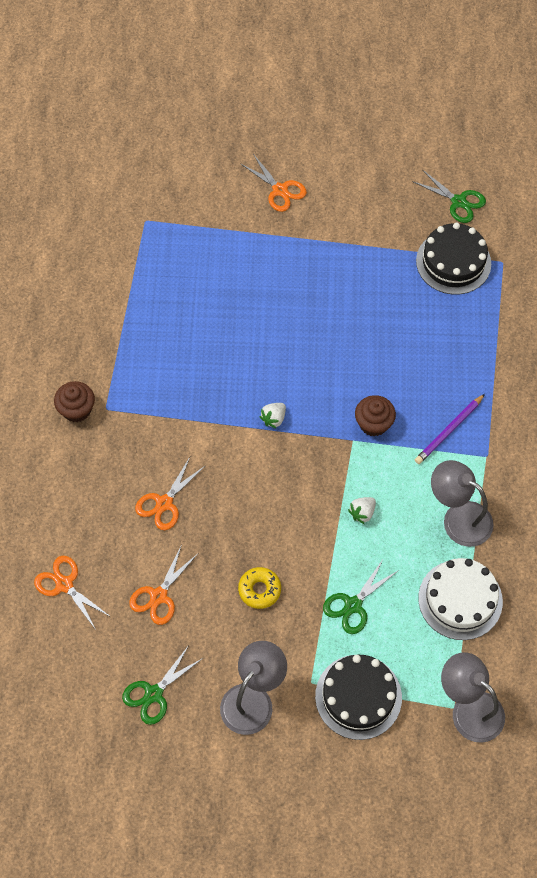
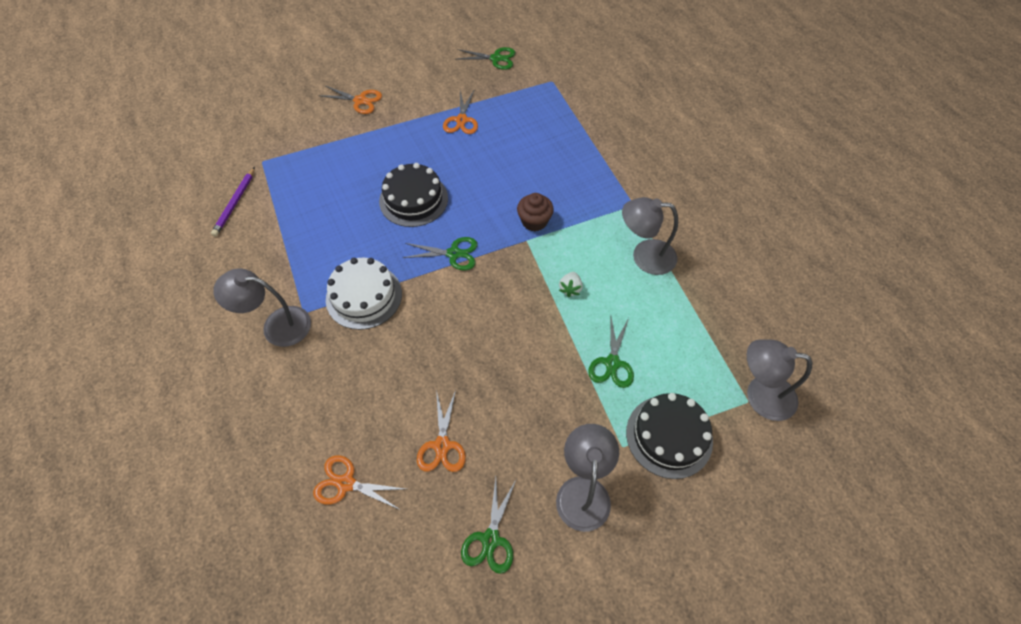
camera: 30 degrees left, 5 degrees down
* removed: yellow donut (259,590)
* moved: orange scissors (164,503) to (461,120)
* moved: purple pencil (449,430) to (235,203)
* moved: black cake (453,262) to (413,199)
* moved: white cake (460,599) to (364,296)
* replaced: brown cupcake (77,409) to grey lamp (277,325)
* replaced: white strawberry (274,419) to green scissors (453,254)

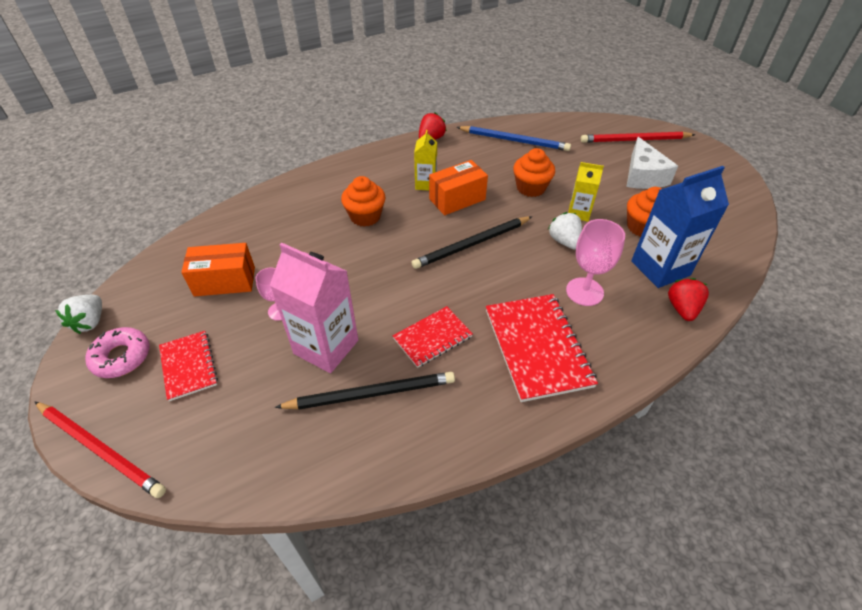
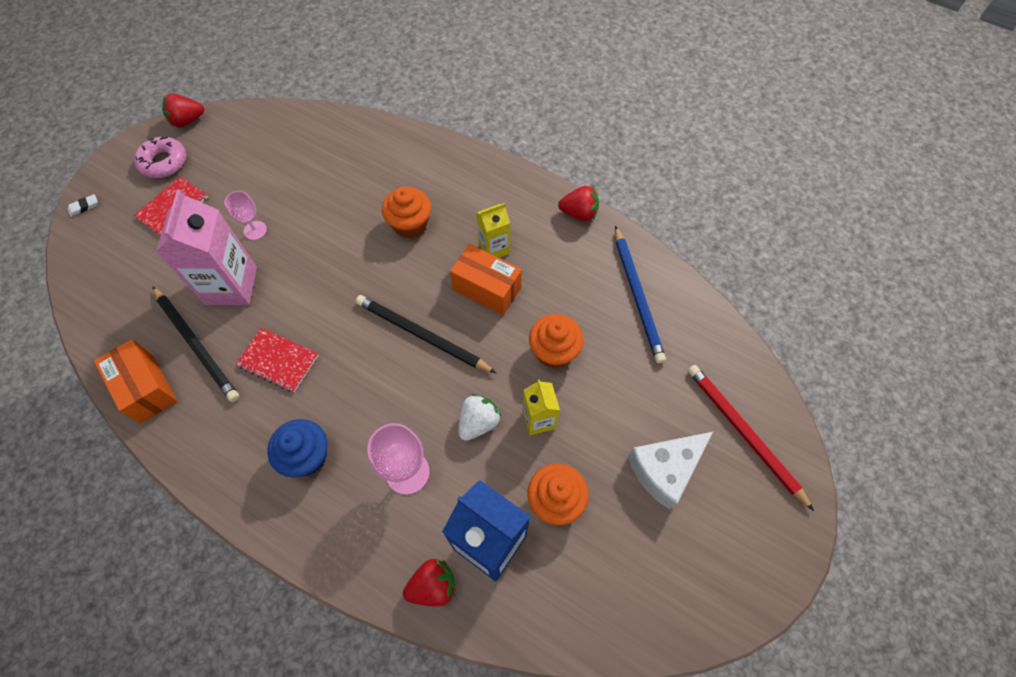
camera: 60 degrees right, 15 degrees up
* moved: orange box (225,281) to (146,388)
* replaced: red pencil (101,449) to white eraser (84,207)
* replaced: red notebook (537,347) to blue cupcake (307,456)
* recoloured: white strawberry (90,322) to red strawberry (187,121)

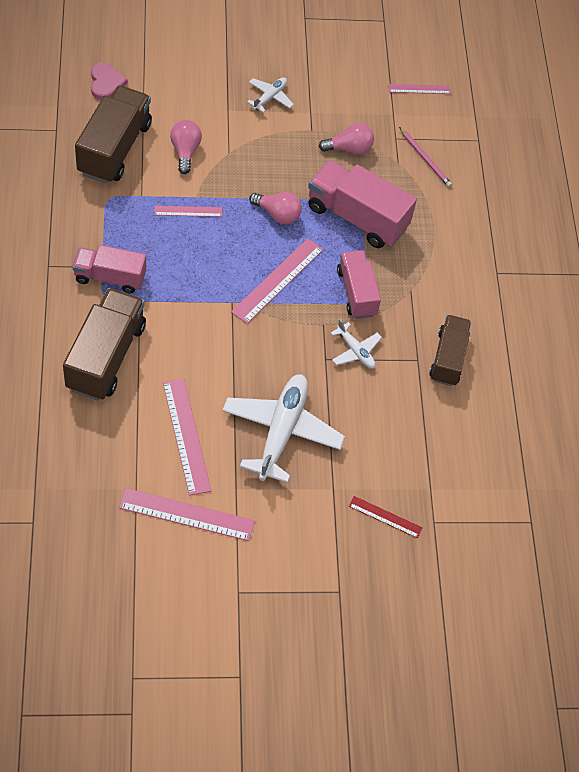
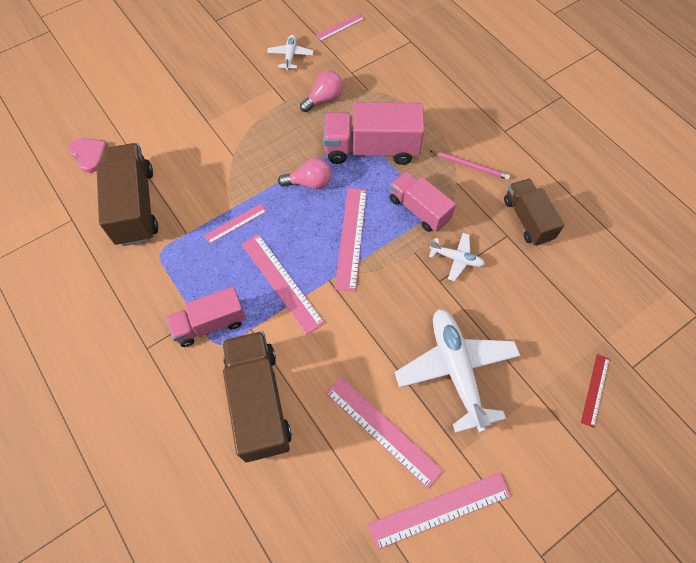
camera: 25 degrees left, 5 degrees up
* removed: pink light bulb (185,151)
* added: pink ruler (281,282)
* moved: white plane (270,97) to (290,56)
* moved: pink pencil (425,159) to (470,166)
* turned: red ruler (385,517) = (595,390) 60 degrees counterclockwise

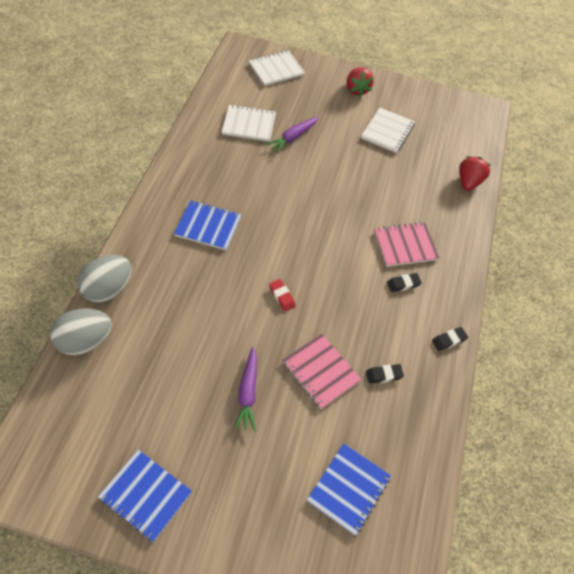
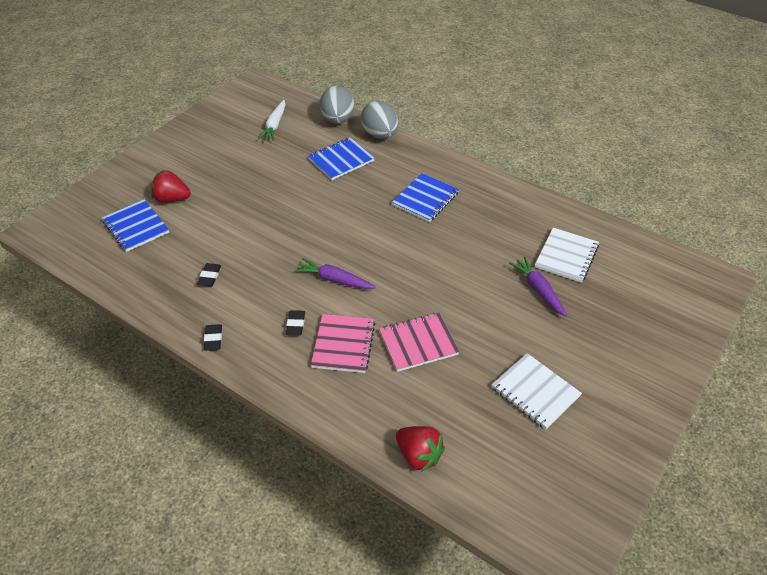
camera: 115 degrees right, 10 degrees down
* removed: white notebook (276,69)
* removed: red eraser (282,296)
* added: white carrot (274,125)
* moved: blue notebook (145,495) to (341,160)
* moved: purple carrot (248,392) to (334,280)
* moved: pink notebook (320,371) to (418,343)
* moved: red strawberry (357,90) to (172,199)

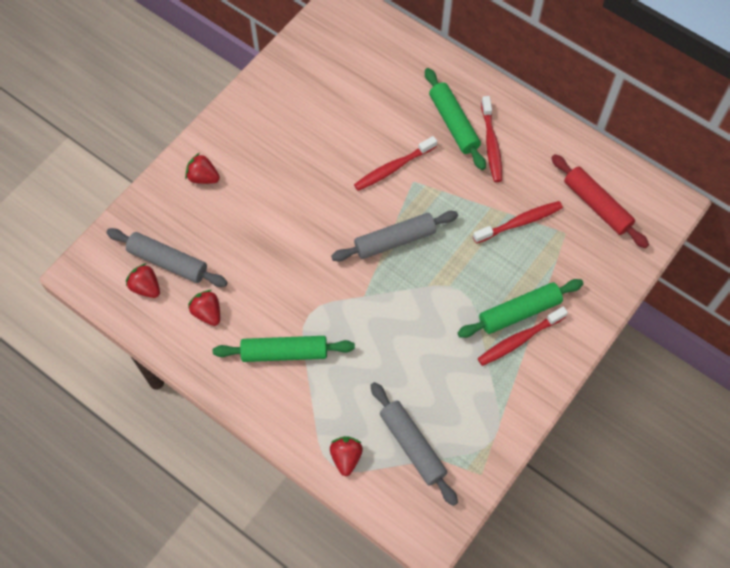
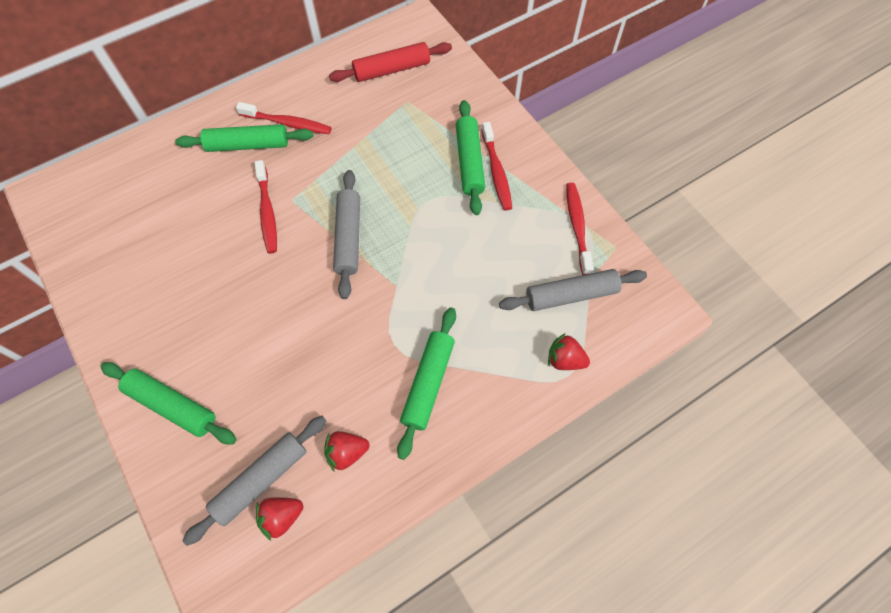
camera: 70 degrees left, 0 degrees up
* moved: red toothbrush (520,222) to (577,226)
* replaced: red strawberry (203,177) to green rolling pin (172,405)

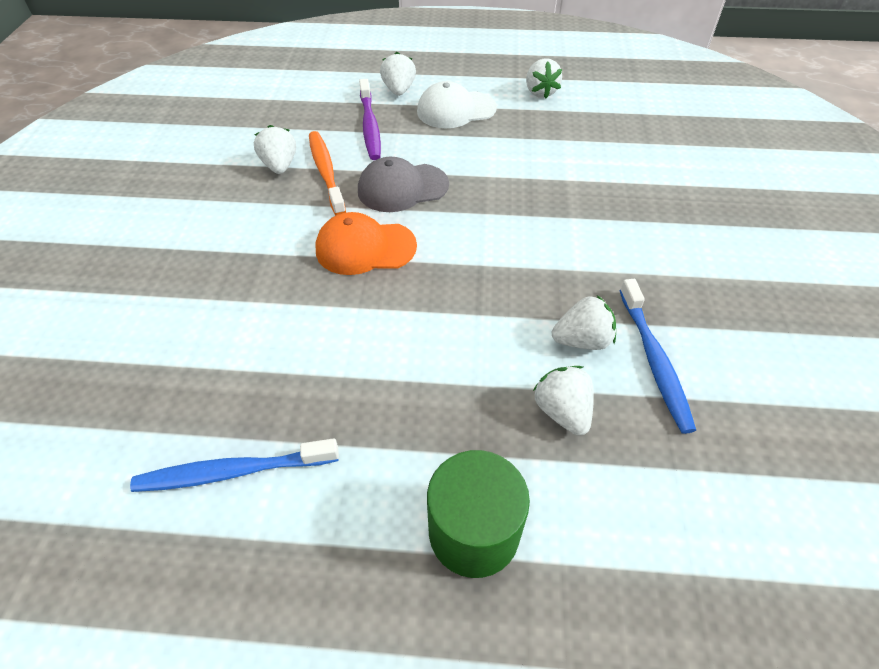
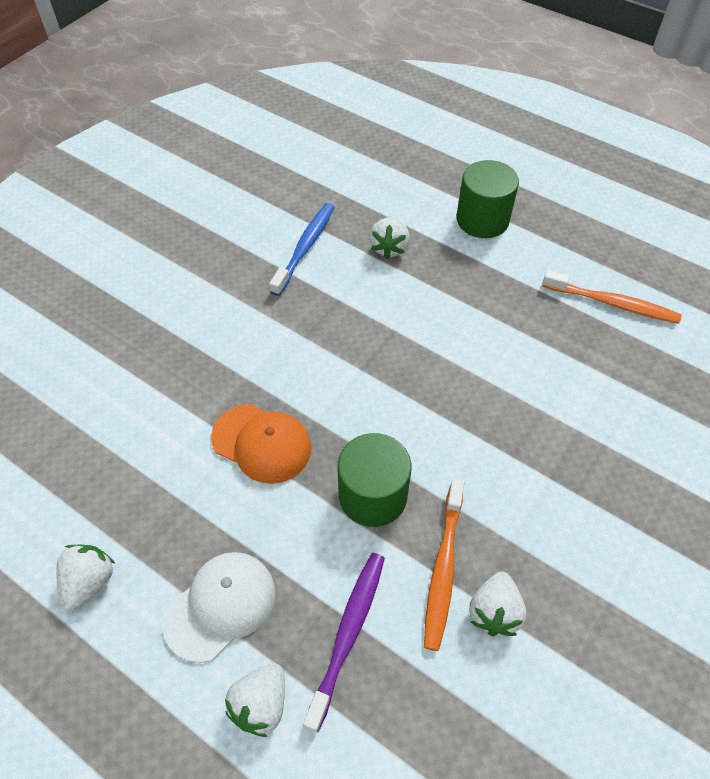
camera: 150 degrees left, 5 degrees up
* removed: white strawberry (582,340)
* moved: orange cap (365,248) to (262,443)
* replaced: grey cap (402,188) to green cylinder (373,495)
* recoloured: blue toothbrush (233,471) to orange toothbrush (612,303)
* turned: white cap (456,110) = (220,606) 60 degrees counterclockwise

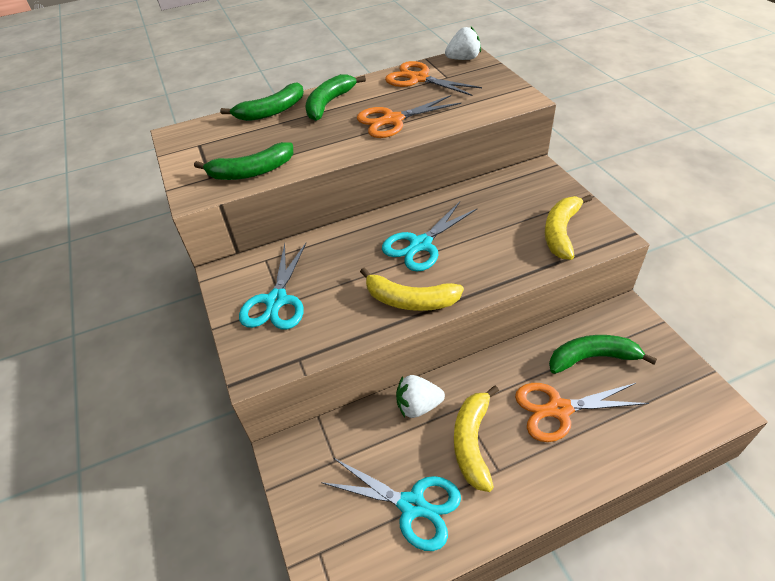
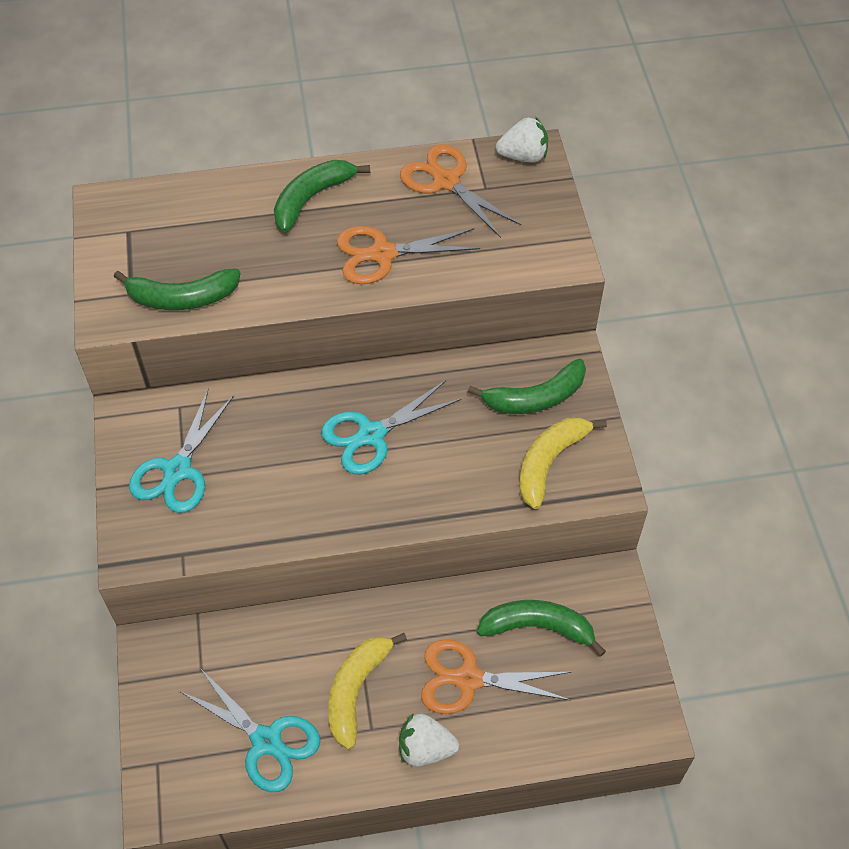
camera: 10 degrees right, 10 degrees up
* removed: yellow banana (410,300)
* moved: green banana (271,111) to (535,398)
* moved: white strawberry (418,406) to (425,748)

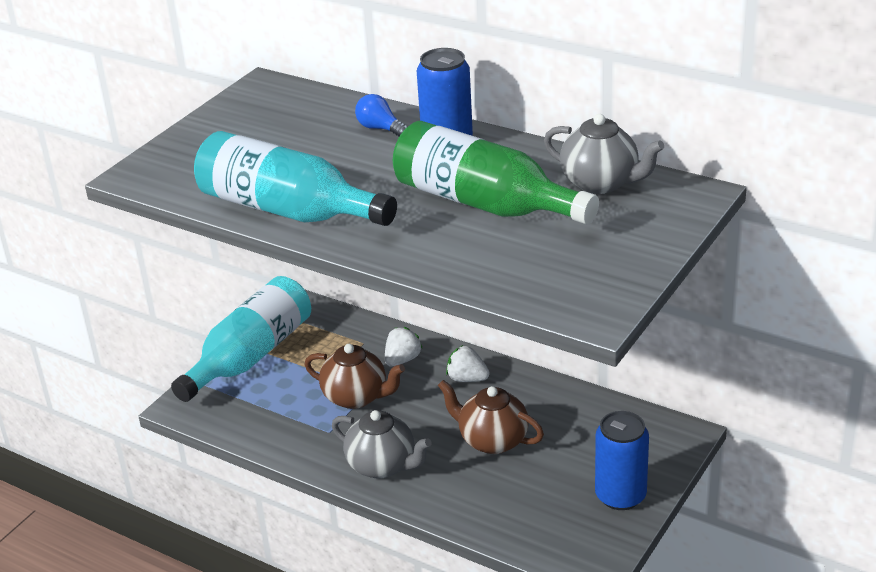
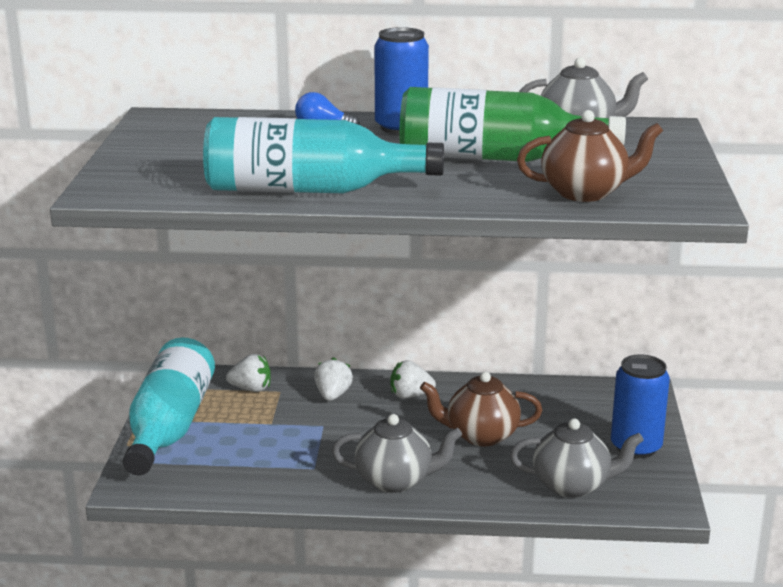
camera: 30 degrees left, 10 degrees down
* added: white strawberry (251,389)
* added: grey teapot (572,485)
* moved: brown teapot (356,397) to (585,192)

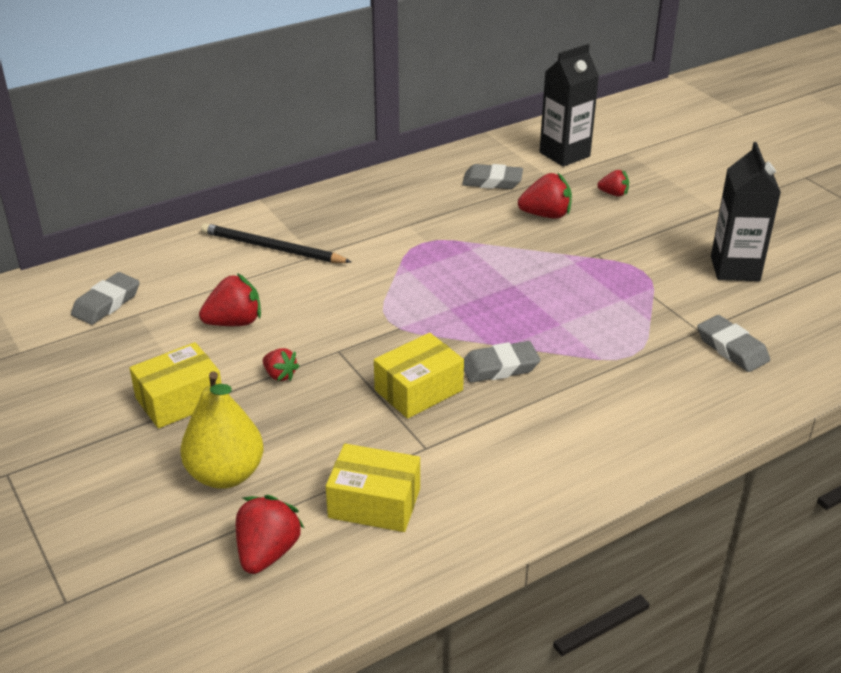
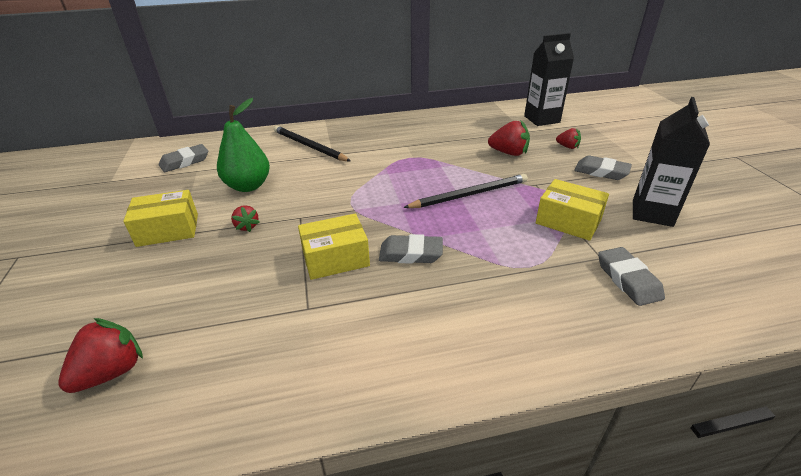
camera: 20 degrees right, 0 degrees up
* removed: yellow pear (226,474)
* added: black pencil (470,194)
* moved: yellow box (374,503) to (568,221)
* moved: grey eraser (492,181) to (601,172)
* replaced: red strawberry (234,322) to green pear (248,186)

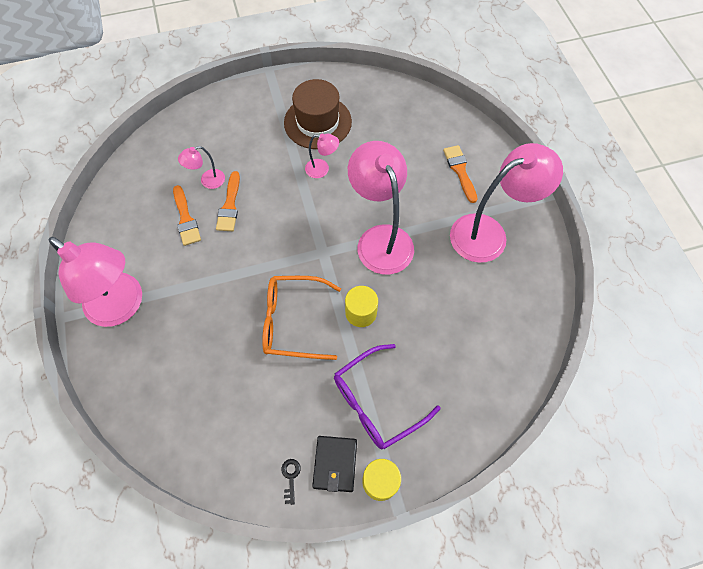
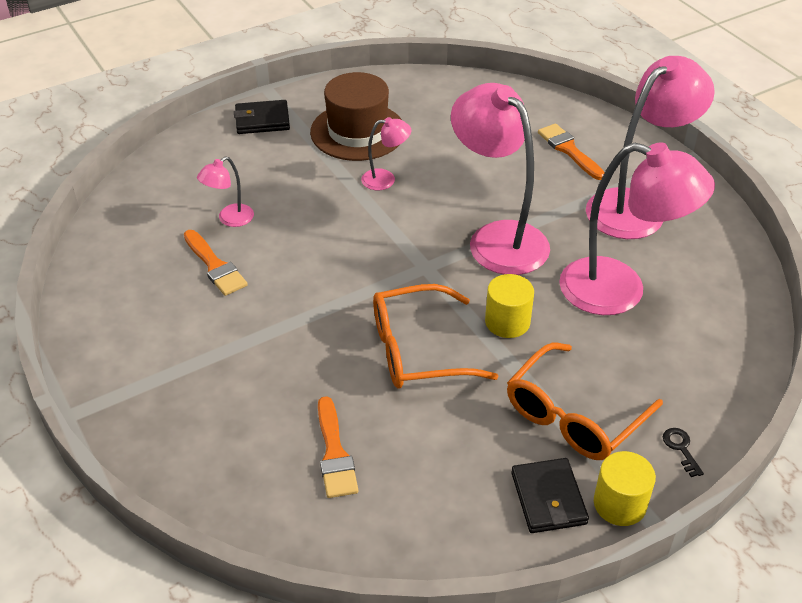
camera: 15 degrees left, 20 degrees down
* added: black wallet (262,120)
* moved: pink lamp (122,306) to (620,291)
* moved: orange brush (230,205) to (334,453)
* moved: black key (290,477) to (681,448)
* recoloured: purple glasses (376,402) to orange glasses (574,415)

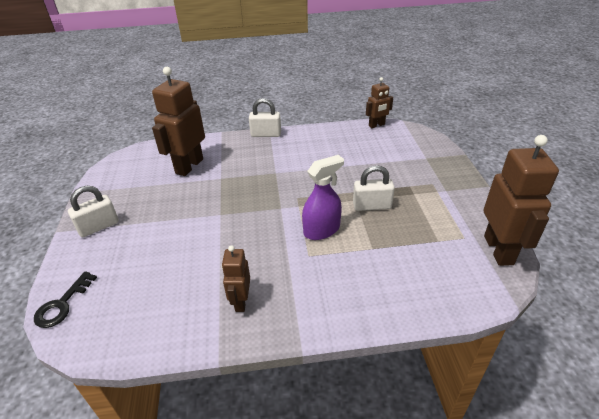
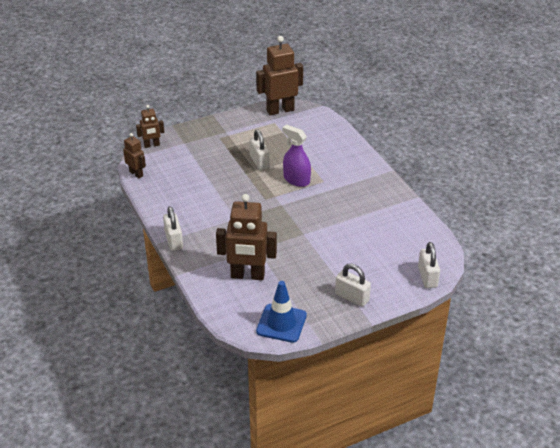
camera: 110 degrees left, 0 degrees up
* added: blue traffic cone (281,323)
* moved: brown robot (240,301) to (152,145)
* replaced: black key (62,304) to white padlock (427,277)

